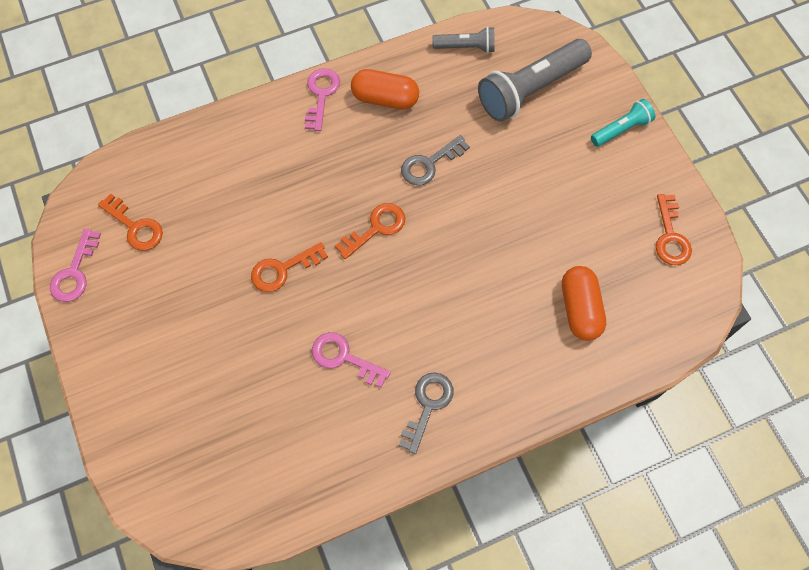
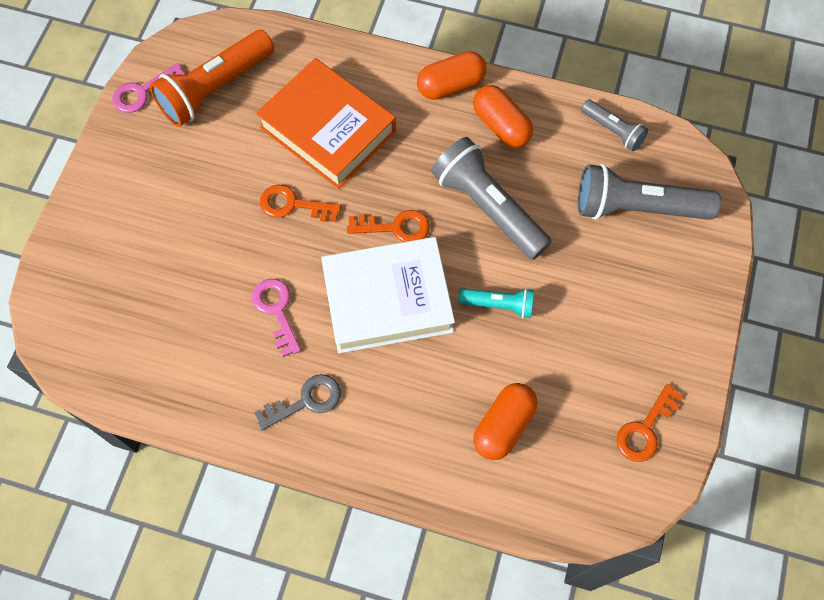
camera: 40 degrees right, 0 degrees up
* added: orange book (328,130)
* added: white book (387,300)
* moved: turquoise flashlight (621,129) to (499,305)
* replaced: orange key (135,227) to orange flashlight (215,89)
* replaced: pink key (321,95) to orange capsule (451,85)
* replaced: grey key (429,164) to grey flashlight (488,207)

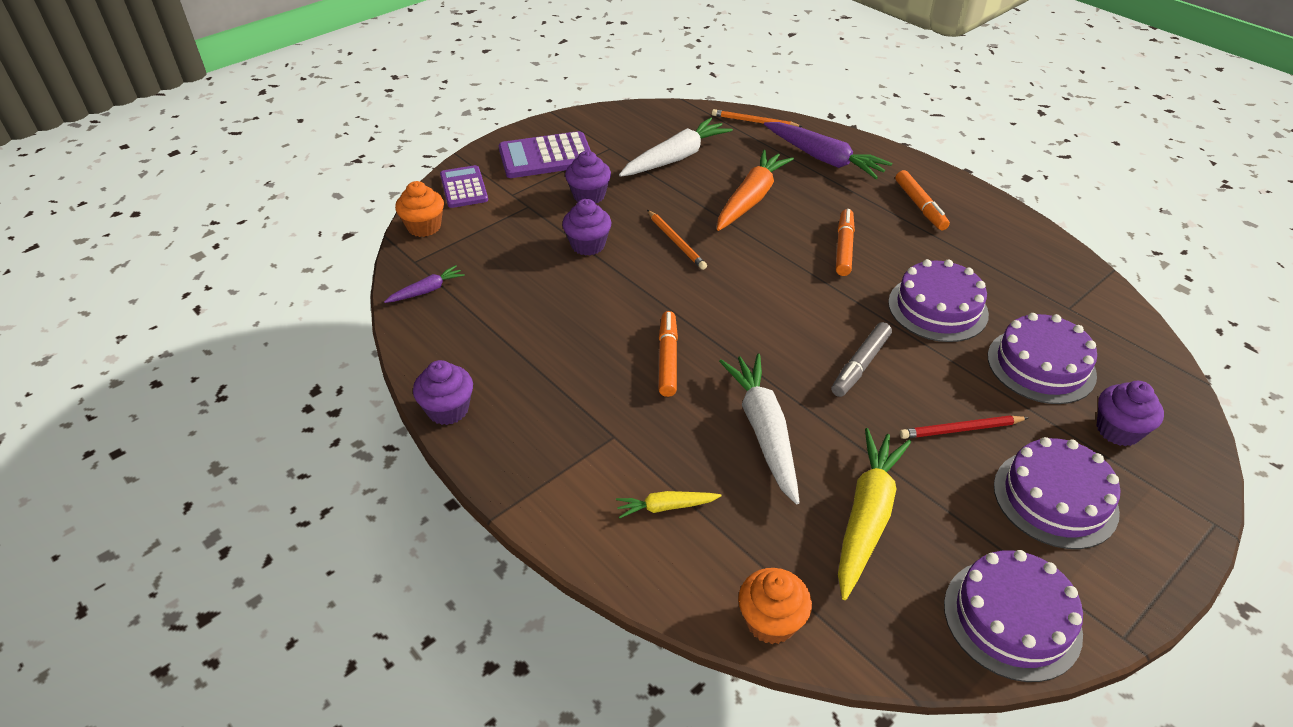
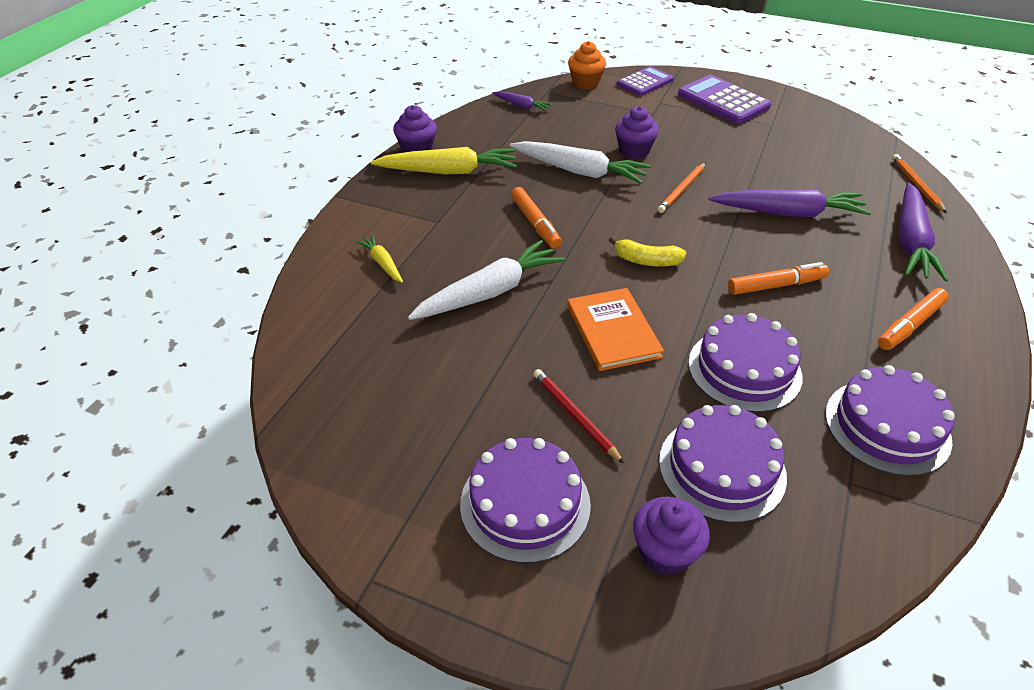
camera: 65 degrees right, 0 degrees up
* removed: purple cupcake (589,195)
* removed: orange cupcake (771,621)
* added: yellow banana (646,261)
* moved: white carrot (675,158) to (579,171)
* moved: yellow carrot (866,517) to (448,171)
* moved: purple cake (1012,618) to (887,426)
* replaced: grey marker (860,365) to orange book (613,331)
* recoloured: orange carrot (751,199) to purple carrot (788,213)
* turned: orange marker (667,359) = (535,223) 90 degrees clockwise

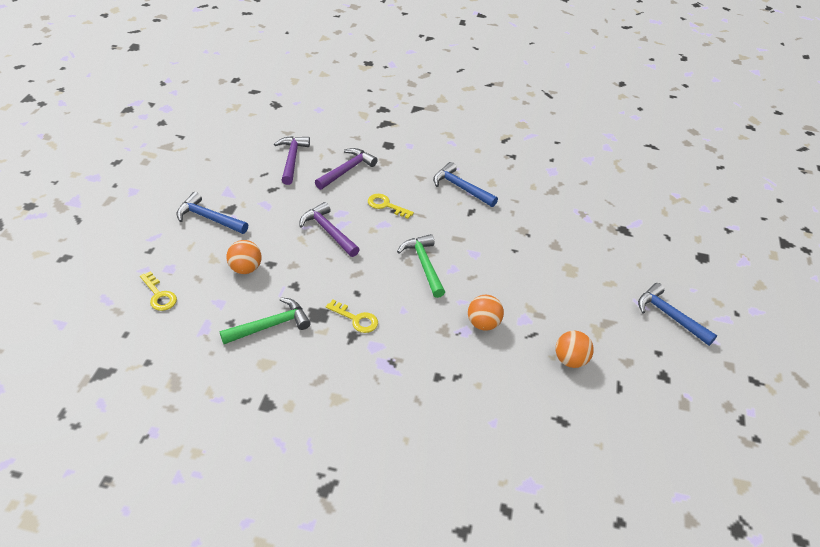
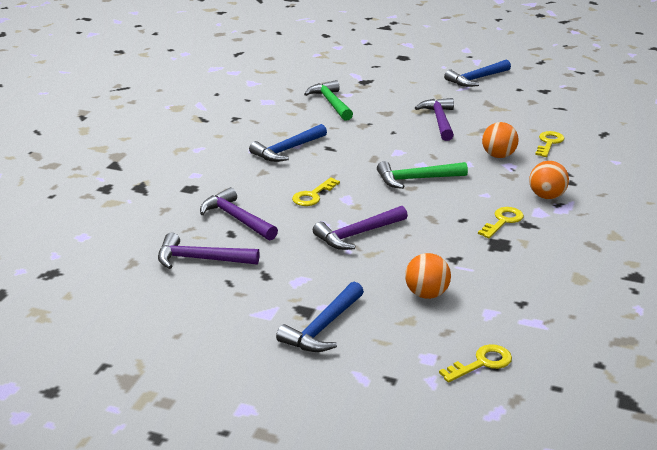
camera: 80 degrees left, 15 degrees down
* added: purple hammer (439,120)
* added: yellow key (549,143)
* moved: green hammer (270,325) to (331,103)
* moved: orange ball (570,360) to (546,196)

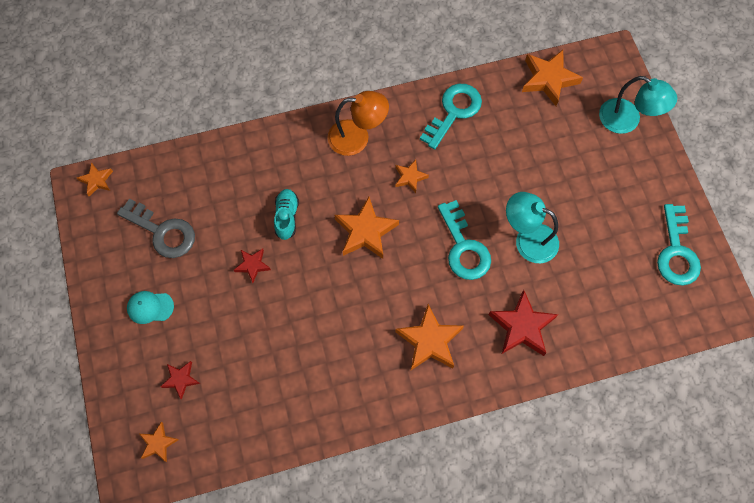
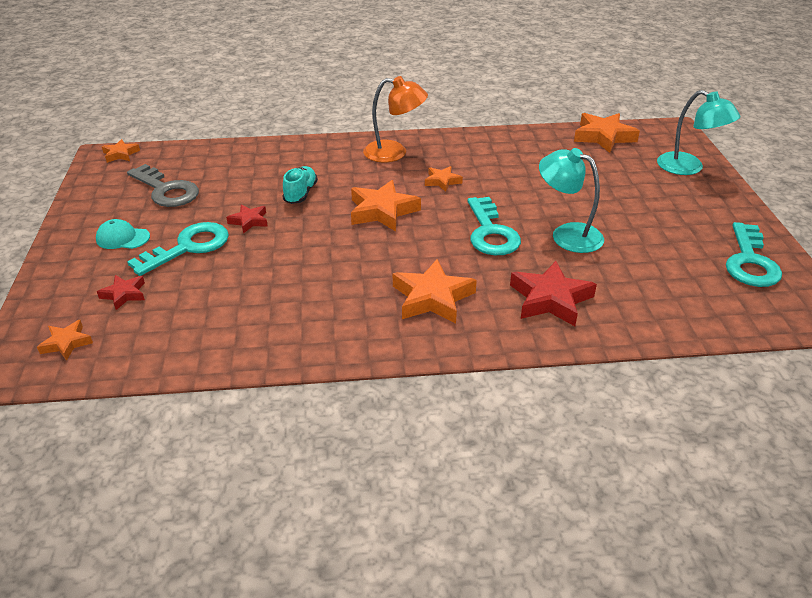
camera: 10 degrees right, 30 degrees down
* moved: turquoise key (453,112) to (188,247)

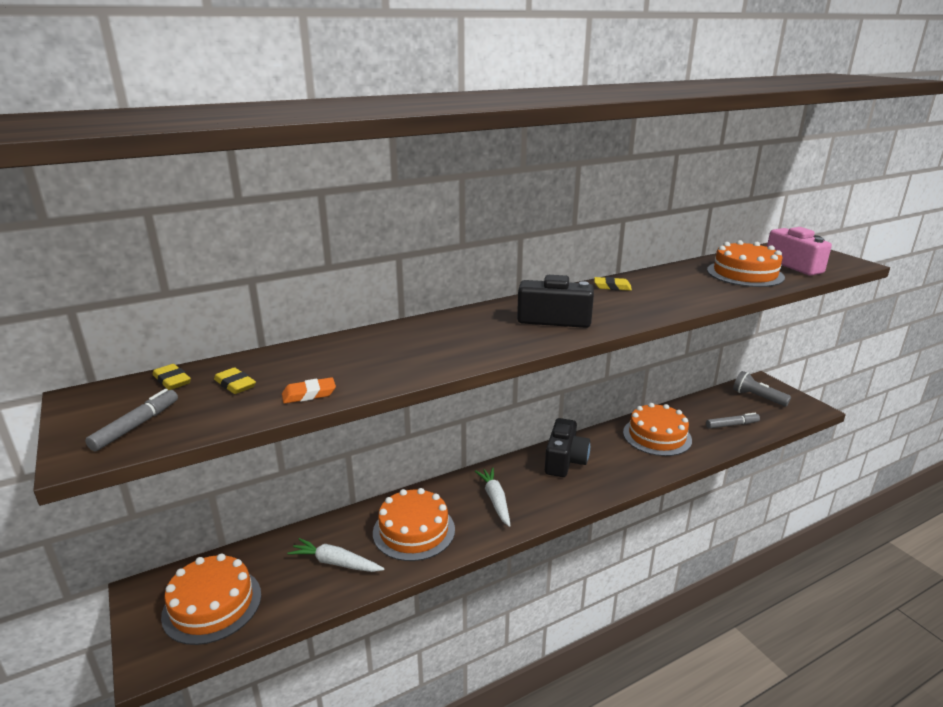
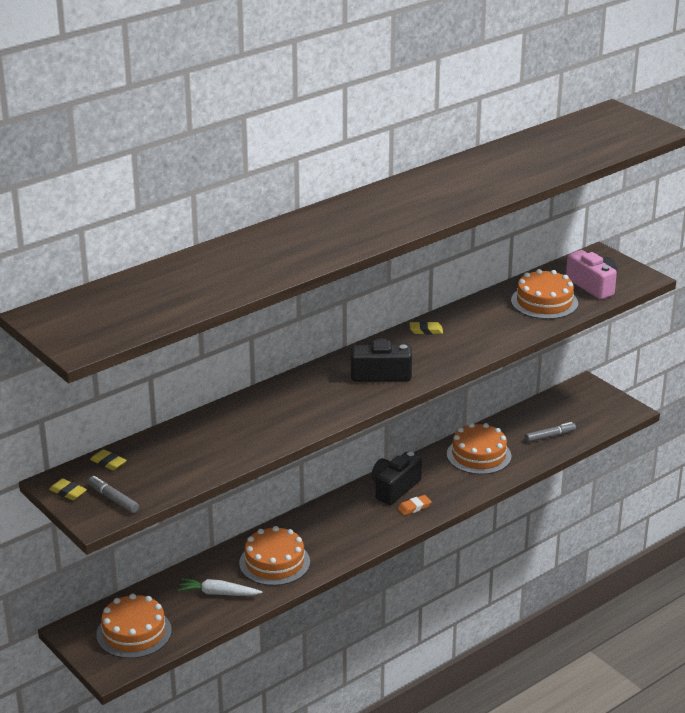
camera: 10 degrees left, 5 degrees up
* removed: white carrot (495,500)
* removed: grey flashlight (757,397)
* moved: yellow eraser (235,384) to (68,492)
* moved: orange eraser (309,394) to (414,507)
* turned: grey marker (136,426) = (113,499) 60 degrees counterclockwise
* turned: black camera (565,460) = (394,488) 150 degrees counterclockwise

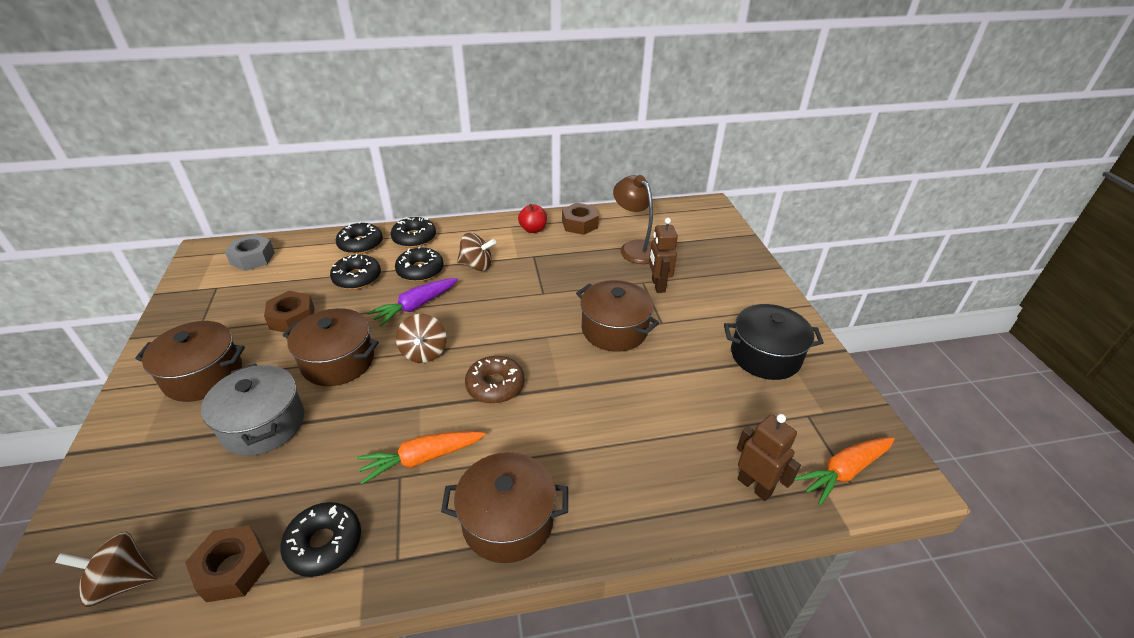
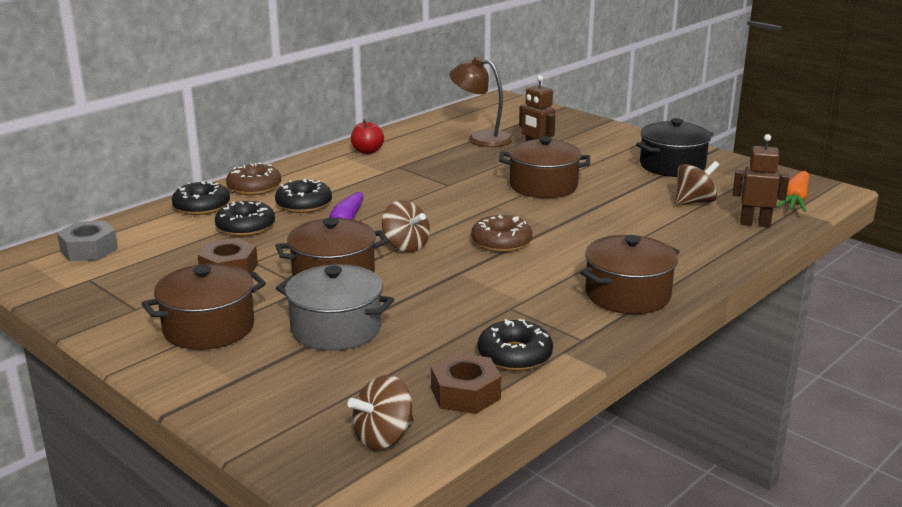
camera: 35 degrees left, 15 degrees down
* removed: orange carrot (421,459)
* removed: brown nut (579,224)
* moved: brown spinning top (477,265) to (694,202)
* recoloured: black donut (414,238) to brown donut (254,187)

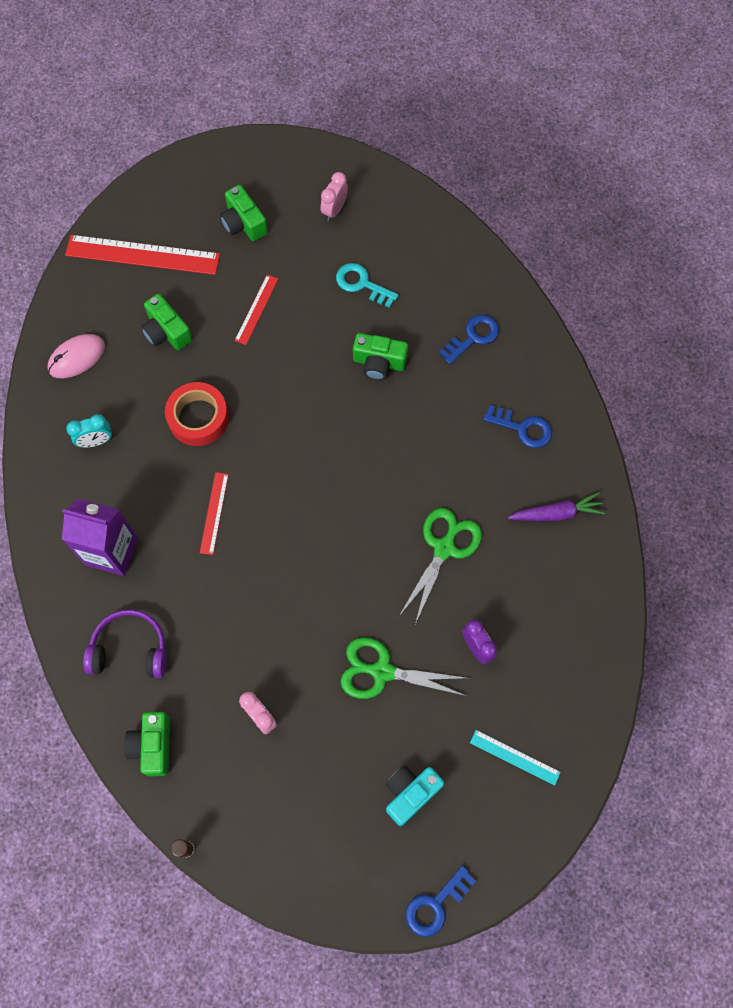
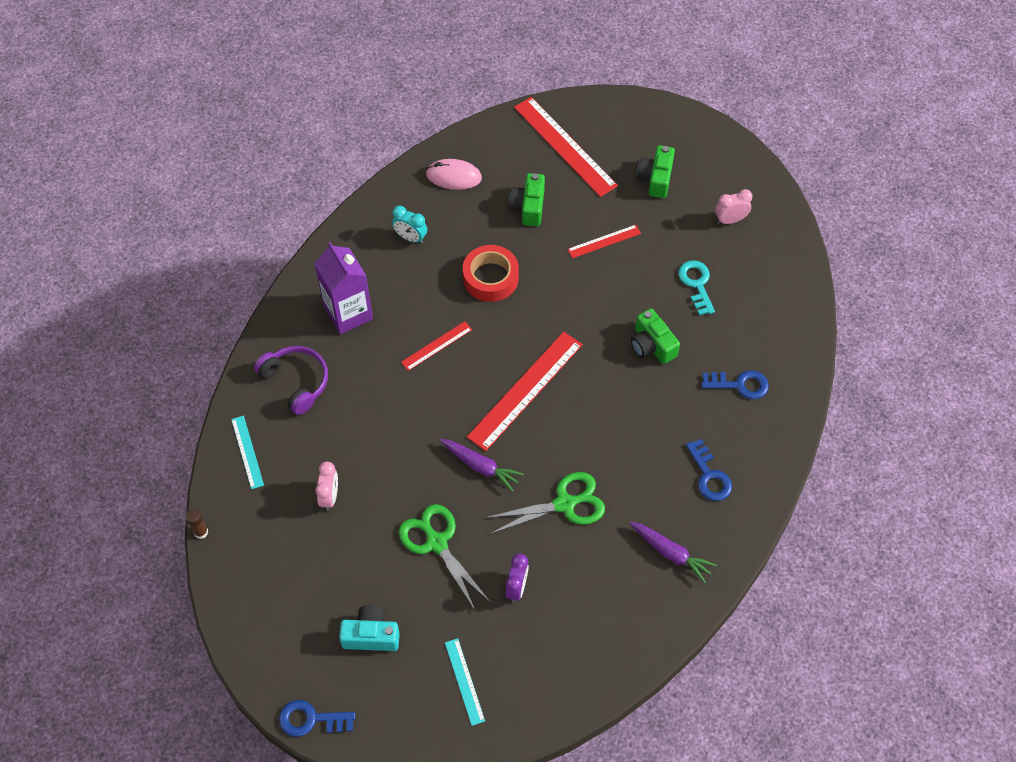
camera: 45 degrees right, 10 degrees down
* added: purple carrot (481,466)
* added: red ruler (525,390)
* replaced: green camera (152,746) to turquoise ruler (247,452)

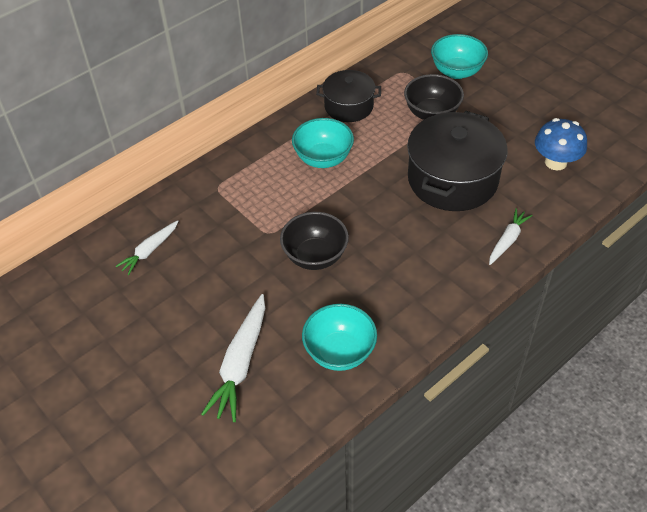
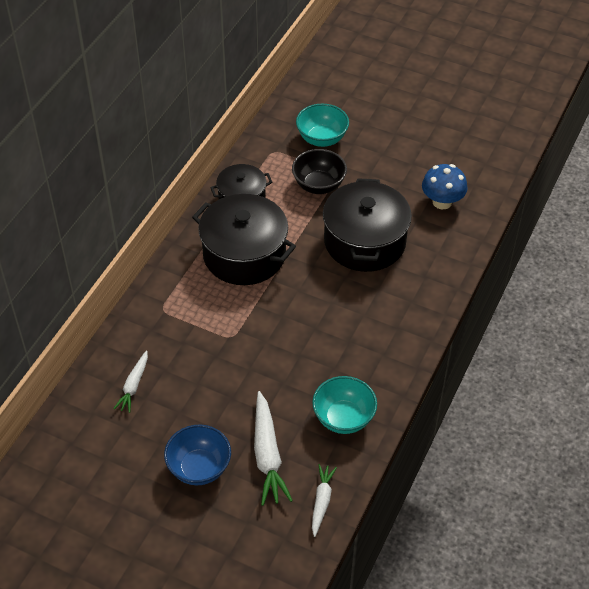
camera: 25 degrees left, 0 degrees up
* removed: black bowl (315,256)
* added: blue bowl (199,468)
* moved: white carrot (507,240) to (321,502)
* replaced: turquoise bowl (323,158) to black pot (244,255)

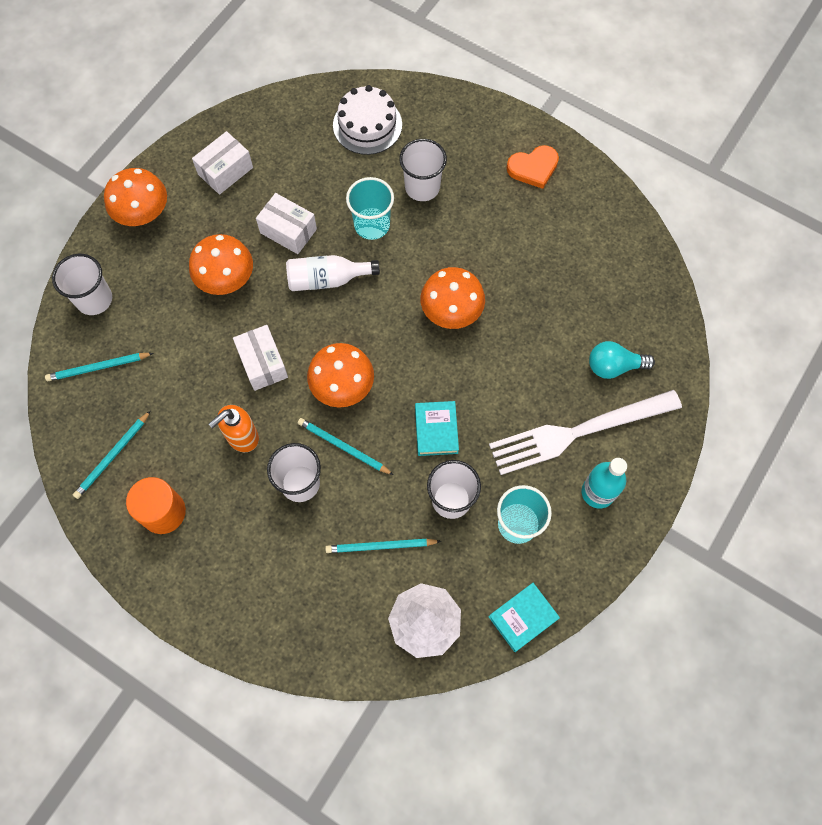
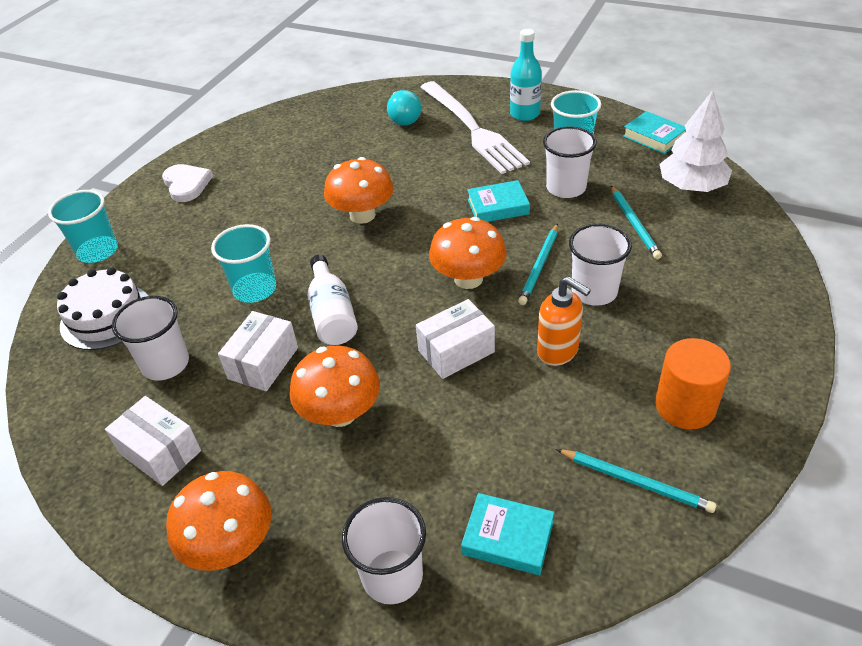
camera: 95 degrees left, 25 degrees down
* added: turquoise cup (98,251)
* moved: white cup (422,187) to (166,364)
* replaced: turquoise pencil (98,367) to turquoise book (508,538)
* recoloured: orange heart (533,168) to white heart (186,184)

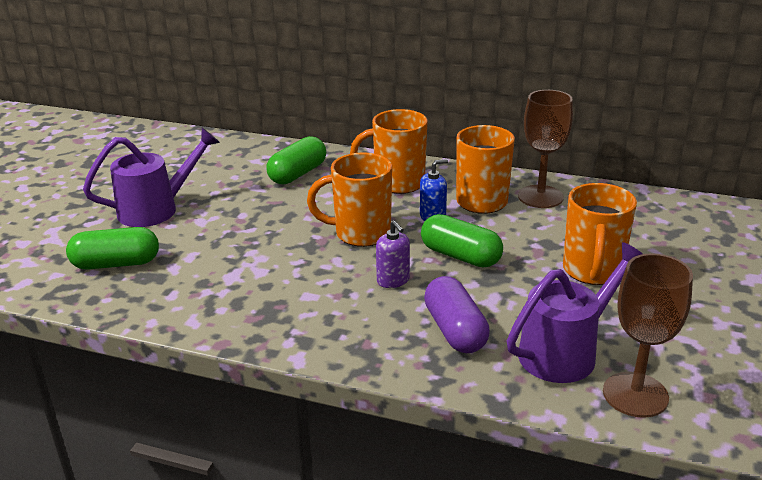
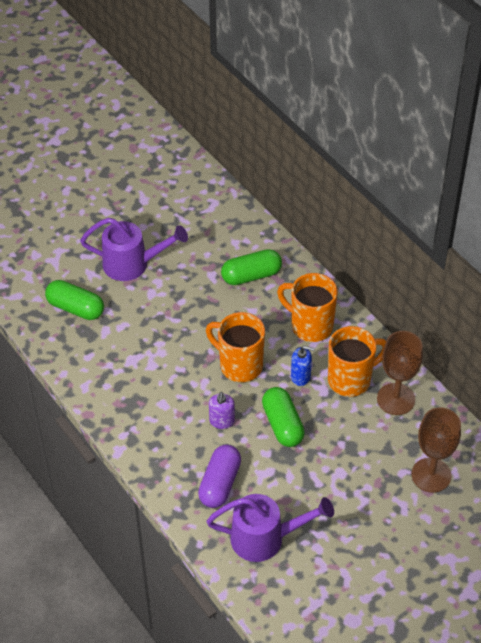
camera: 35 degrees right, 20 degrees up
* removed: orange mug (592,271)
* moved: brown goblet (635,394) to (431,475)

